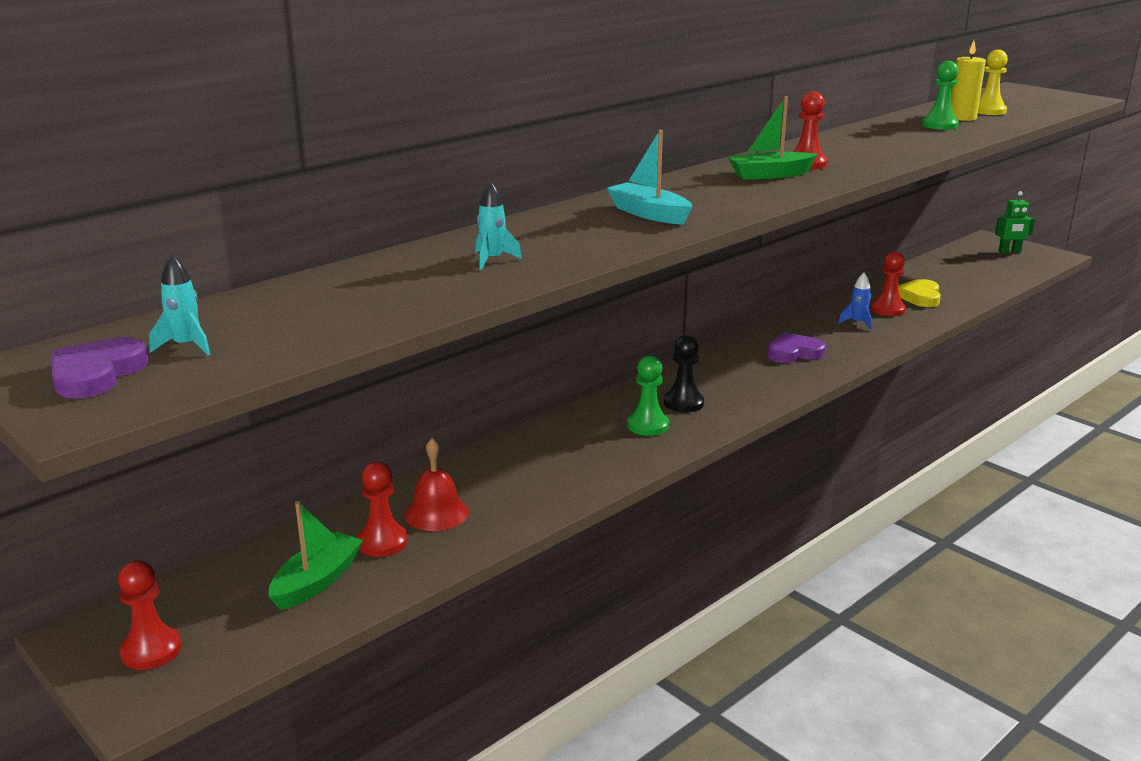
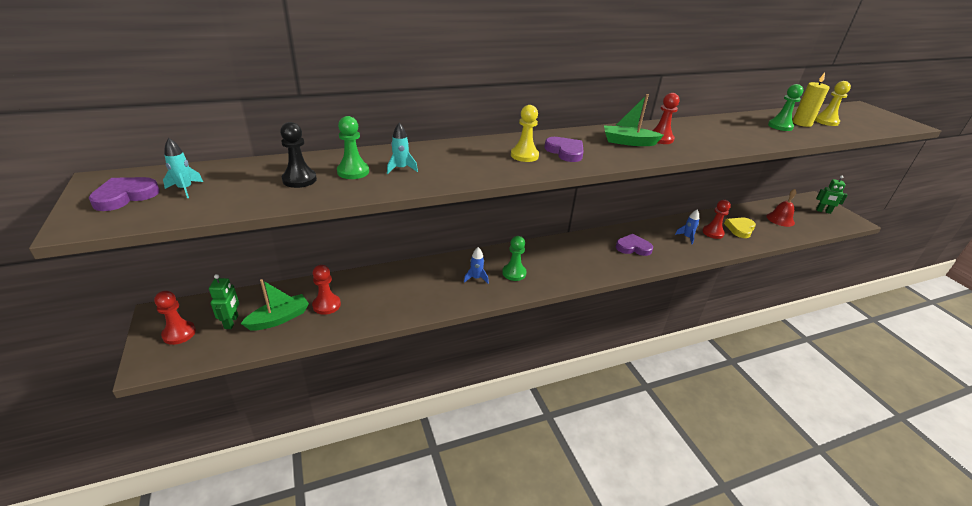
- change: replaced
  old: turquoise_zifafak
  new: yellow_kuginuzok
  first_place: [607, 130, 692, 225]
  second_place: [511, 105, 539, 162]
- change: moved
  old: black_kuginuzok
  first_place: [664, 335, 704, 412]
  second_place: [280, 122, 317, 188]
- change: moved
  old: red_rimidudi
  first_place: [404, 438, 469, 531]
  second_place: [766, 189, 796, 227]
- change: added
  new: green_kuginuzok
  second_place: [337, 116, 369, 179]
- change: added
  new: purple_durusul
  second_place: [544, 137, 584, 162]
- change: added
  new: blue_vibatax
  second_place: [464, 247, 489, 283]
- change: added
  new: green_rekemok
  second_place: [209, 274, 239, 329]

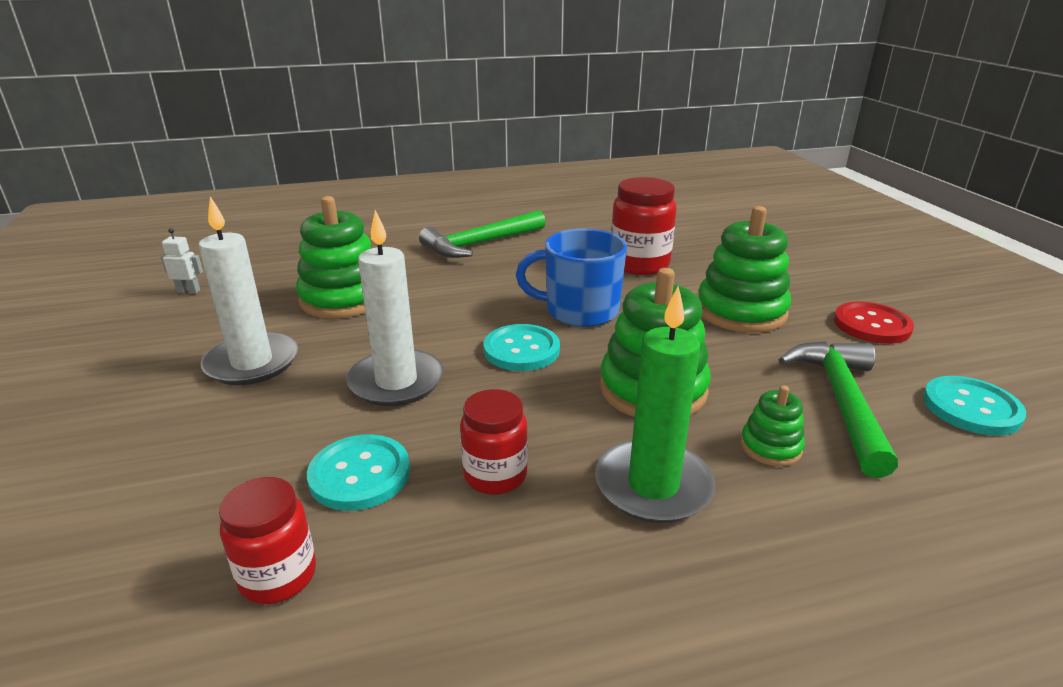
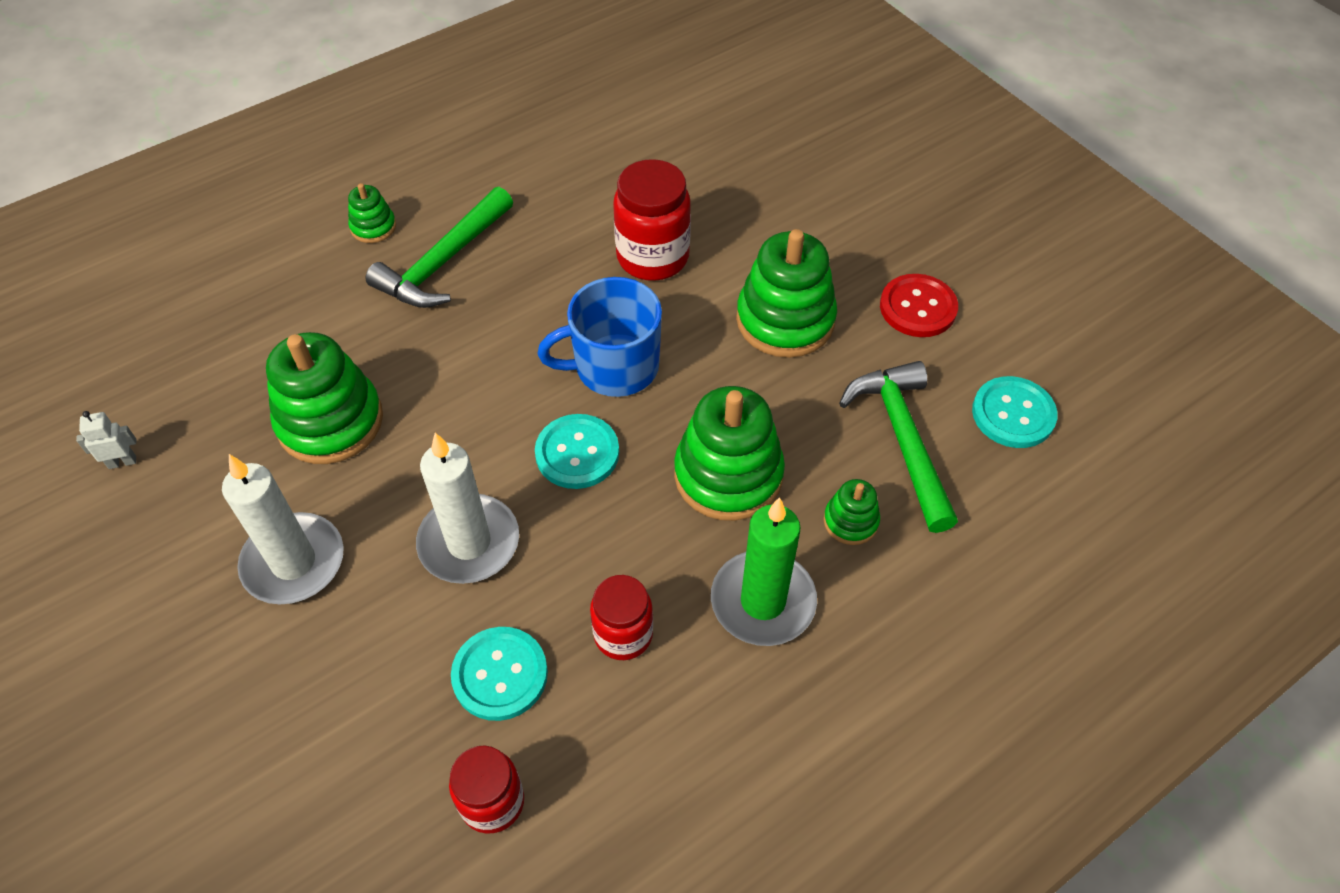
- change: added
  new: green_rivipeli
  second_place: [348, 183, 396, 243]

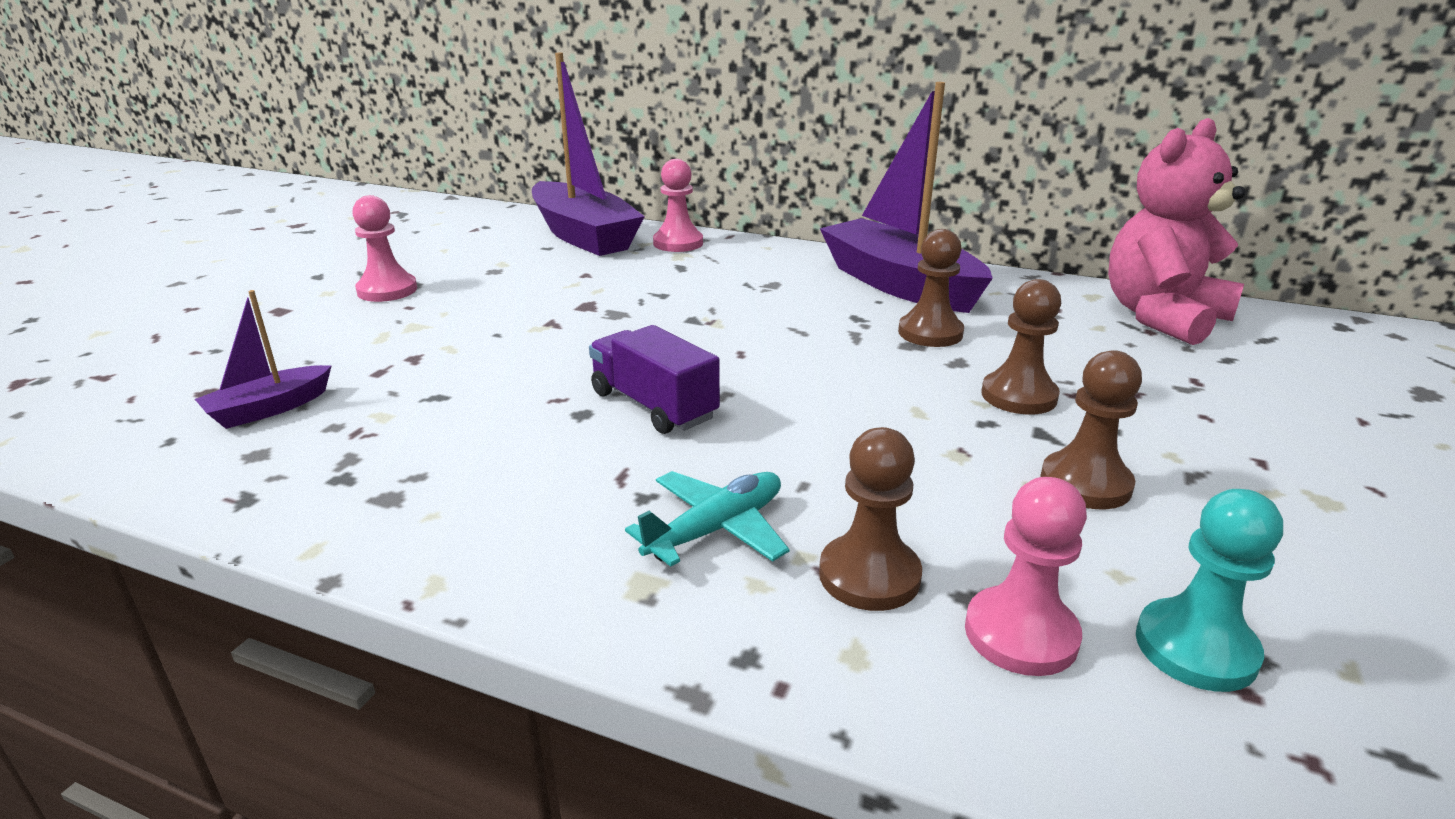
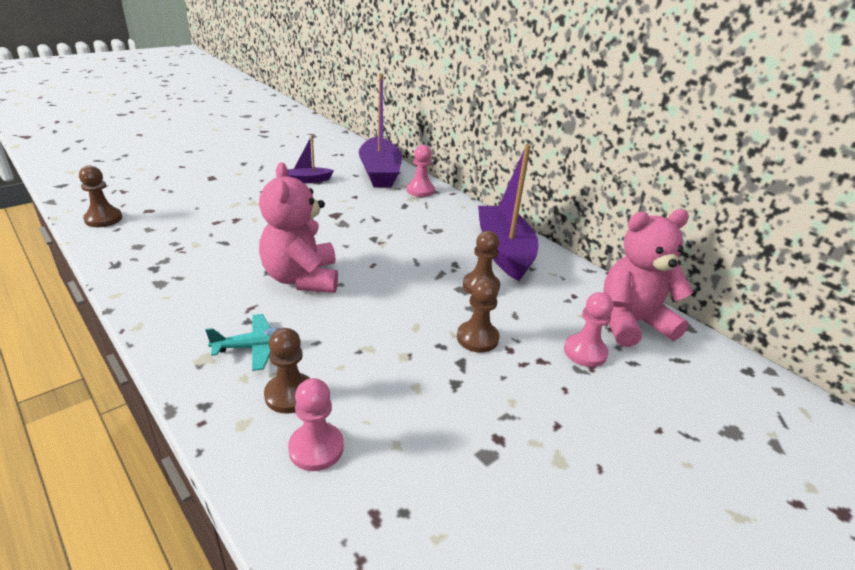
- change: moved
  old: pink_kuginuzok
  first_place: [352, 195, 417, 302]
  second_place: [564, 292, 614, 367]
- change: moved
  old: purple_zifafak
  first_place: [195, 290, 332, 429]
  second_place: [288, 135, 334, 183]
- change: replaced
  old: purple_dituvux
  new: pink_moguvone
  first_place: [589, 325, 720, 434]
  second_place: [259, 163, 338, 293]
- change: moved
  old: brown_kuginuzok
  first_place: [1040, 350, 1142, 509]
  second_place: [79, 166, 122, 227]
- change: removed
  old: turquoise_kuginuzok
  first_place: [1136, 489, 1283, 692]

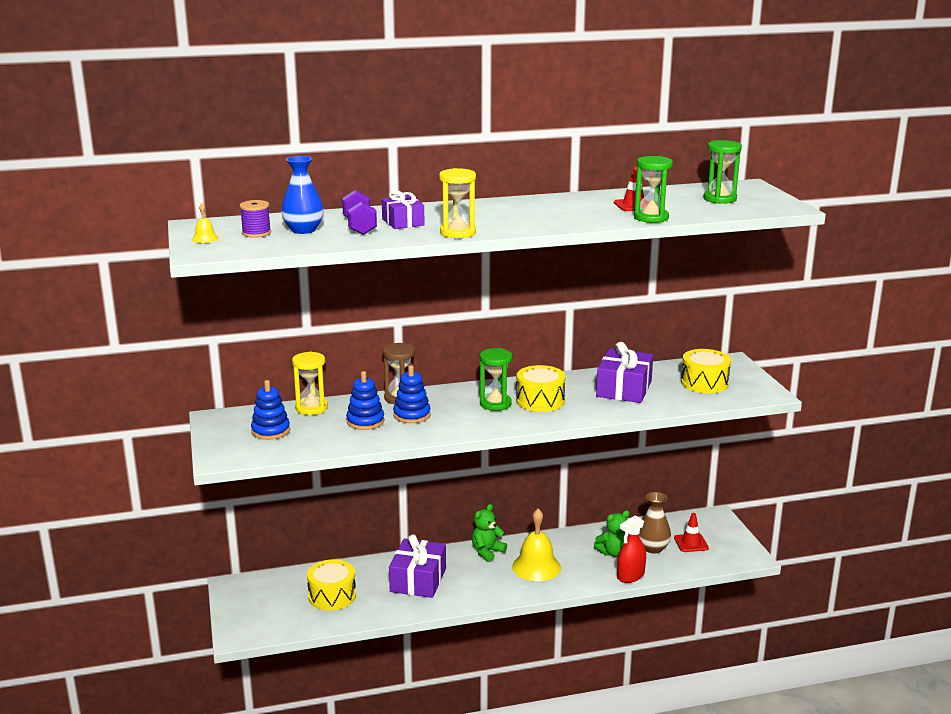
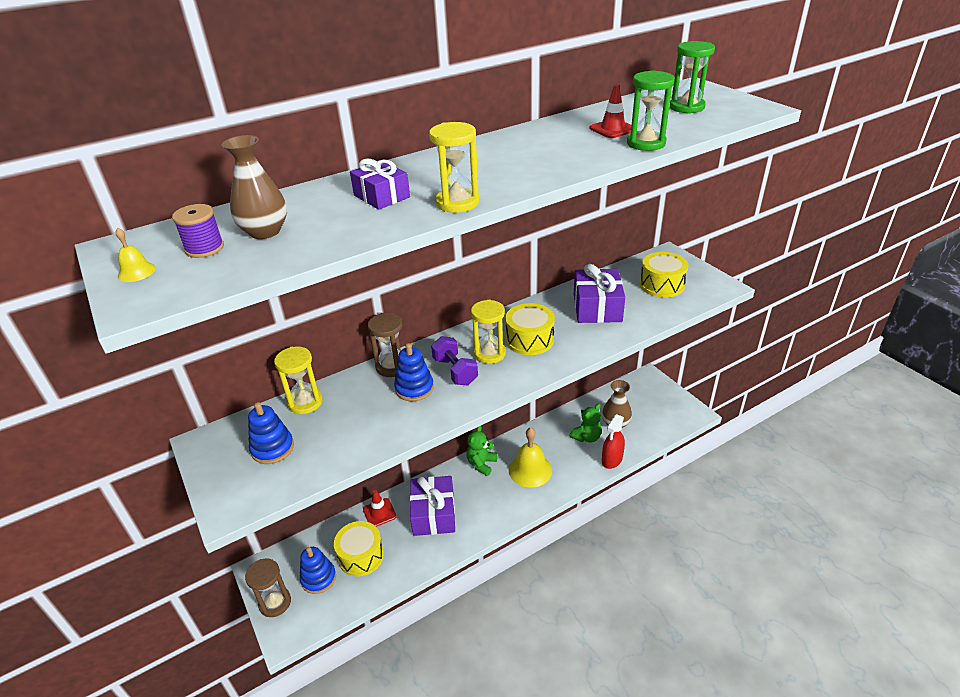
- change: recoloured
  old: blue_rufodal
  new: brown_rufodal
  first_place: [281, 156, 324, 234]
  second_place: [222, 135, 287, 239]
- change: moved
  old: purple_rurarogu
  first_place: [342, 190, 377, 235]
  second_place: [431, 336, 478, 385]
- change: recoloured
  old: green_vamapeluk
  new: yellow_vamapeluk
  first_place: [480, 348, 512, 411]
  second_place: [471, 300, 506, 364]
- change: moved
  old: blue_rivipeli
  first_place: [346, 371, 384, 430]
  second_place: [300, 547, 336, 594]
- change: moved
  old: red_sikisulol
  first_place: [674, 513, 709, 552]
  second_place: [363, 490, 397, 527]
- change: added
  new: brown_vamapeluk
  second_place: [245, 559, 291, 617]

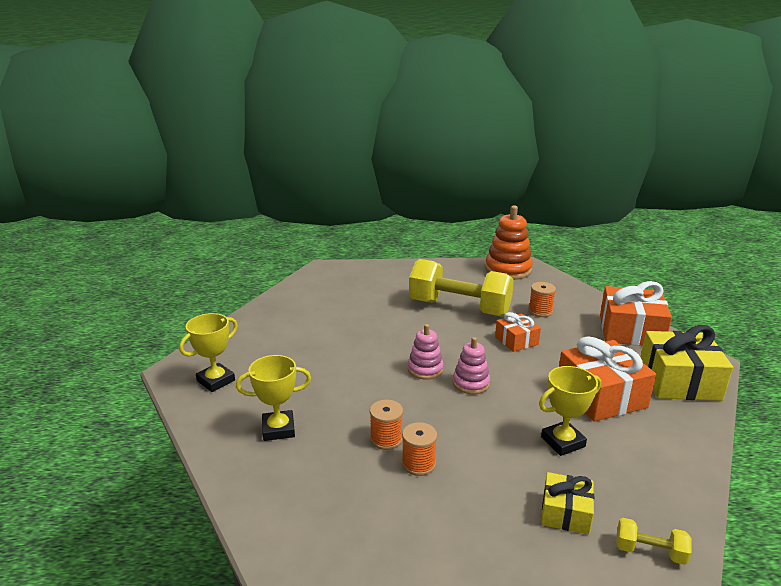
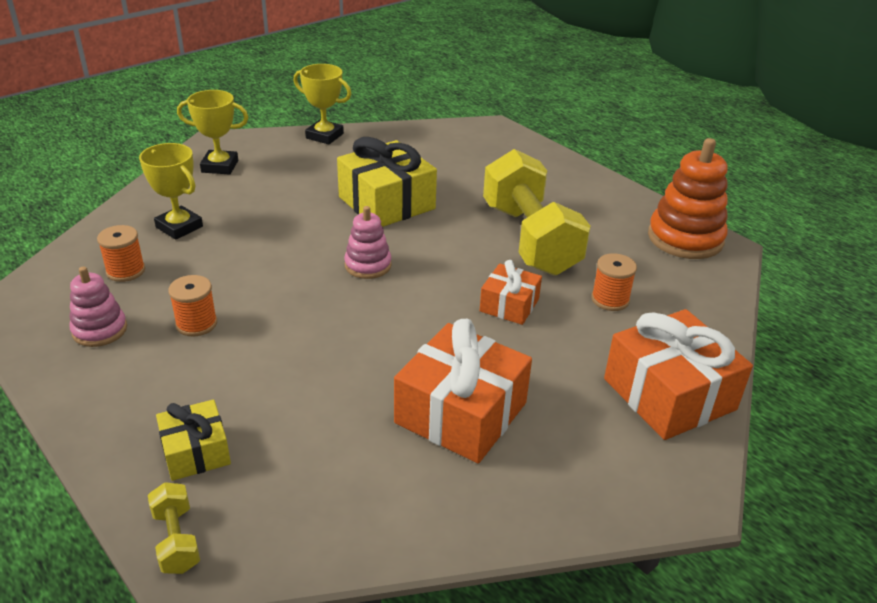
- change: moved
  old: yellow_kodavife
  first_place: [641, 325, 733, 401]
  second_place: [337, 137, 437, 227]
- change: moved
  old: pink_rivipeli
  first_place: [453, 337, 490, 394]
  second_place: [69, 266, 127, 347]
- change: moved
  old: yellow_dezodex
  first_place: [539, 366, 601, 456]
  second_place: [293, 64, 351, 144]
- change: moved
  old: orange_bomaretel
  first_place: [370, 400, 403, 450]
  second_place: [97, 225, 145, 282]

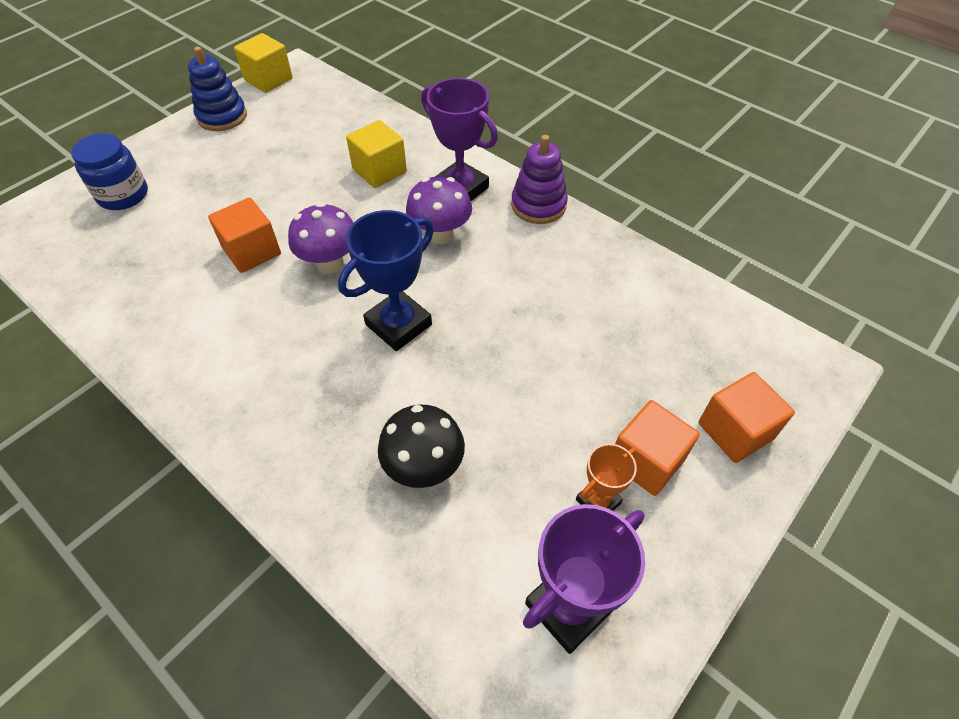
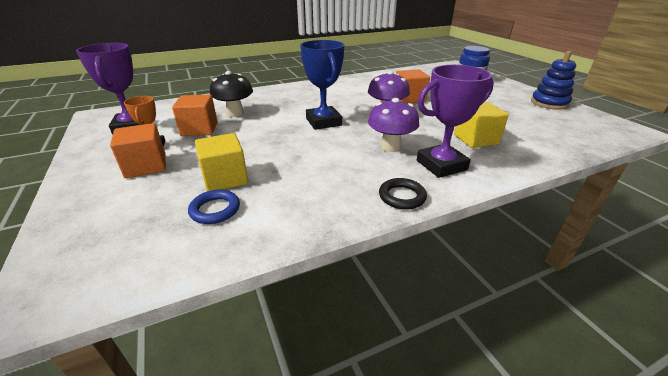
- change: moved
  old: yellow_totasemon
  first_place: [234, 33, 293, 93]
  second_place: [195, 133, 248, 191]
- change: replaced
  old: purple_rivipeli
  new: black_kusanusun
  first_place: [511, 135, 568, 224]
  second_place: [379, 178, 427, 210]
- change: moved
  old: orange_totasemon
  first_place: [699, 372, 795, 463]
  second_place: [172, 94, 218, 136]
- change: added
  new: blue_kusanusun
  second_place: [188, 190, 240, 224]

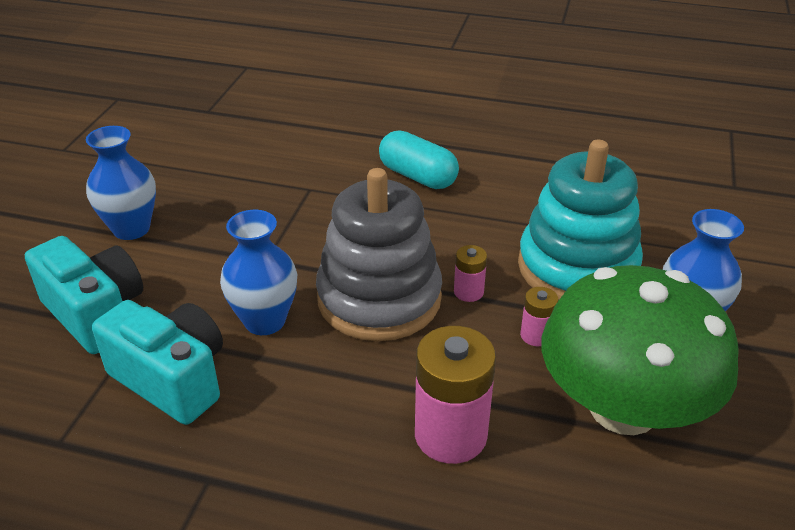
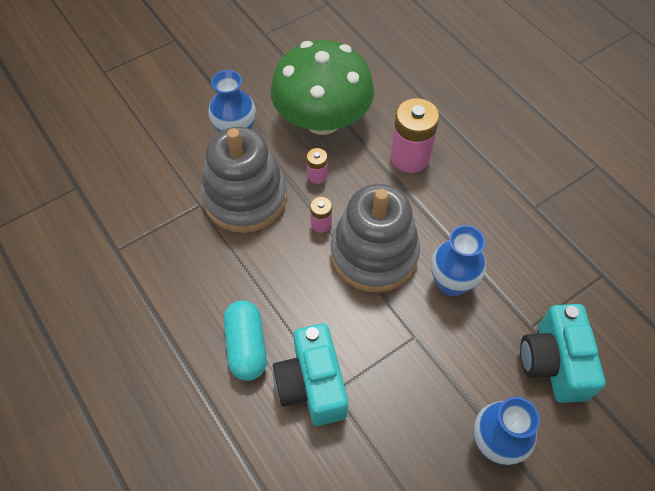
- change: recoloured
  old: turquoise_rivipeli
  new: grey_rivipeli
  first_place: [518, 140, 643, 301]
  second_place: [201, 127, 287, 233]
- change: moved
  old: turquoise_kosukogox
  first_place: [92, 300, 223, 425]
  second_place: [273, 323, 348, 426]

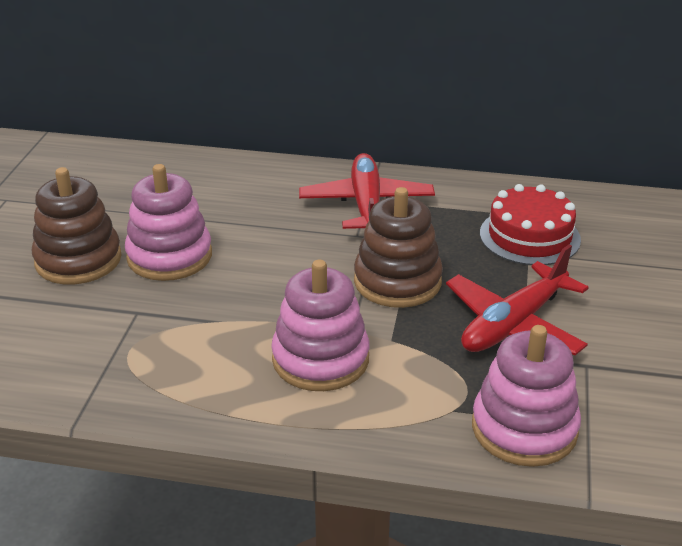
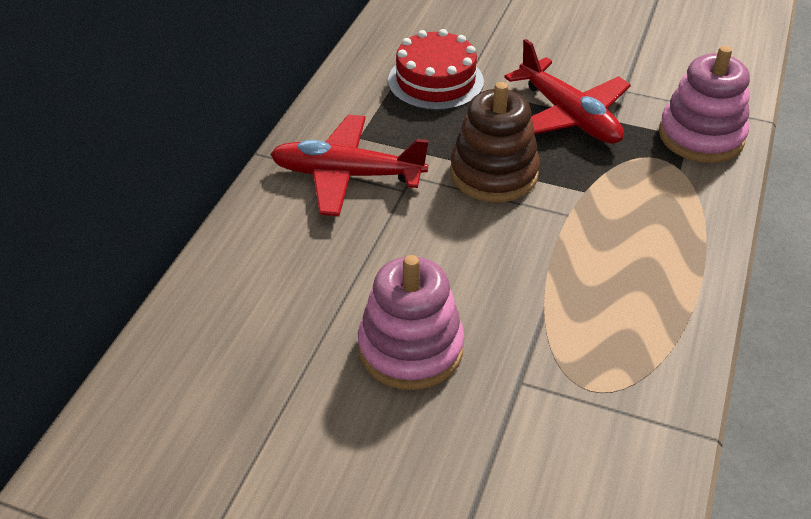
- change: removed
  old: brown_rivipeli
  first_place: [32, 167, 122, 284]
- change: removed
  old: pink_rivipeli
  first_place: [271, 260, 369, 391]

